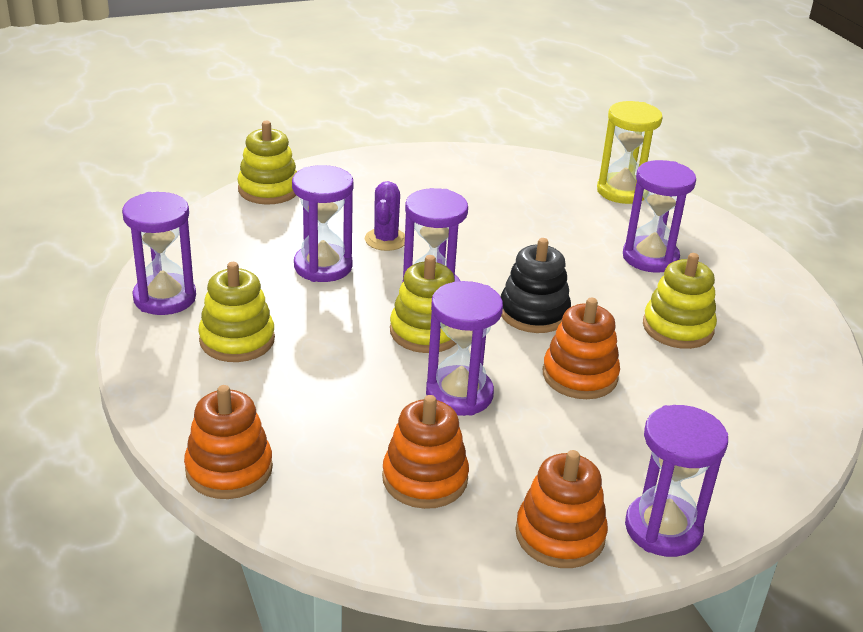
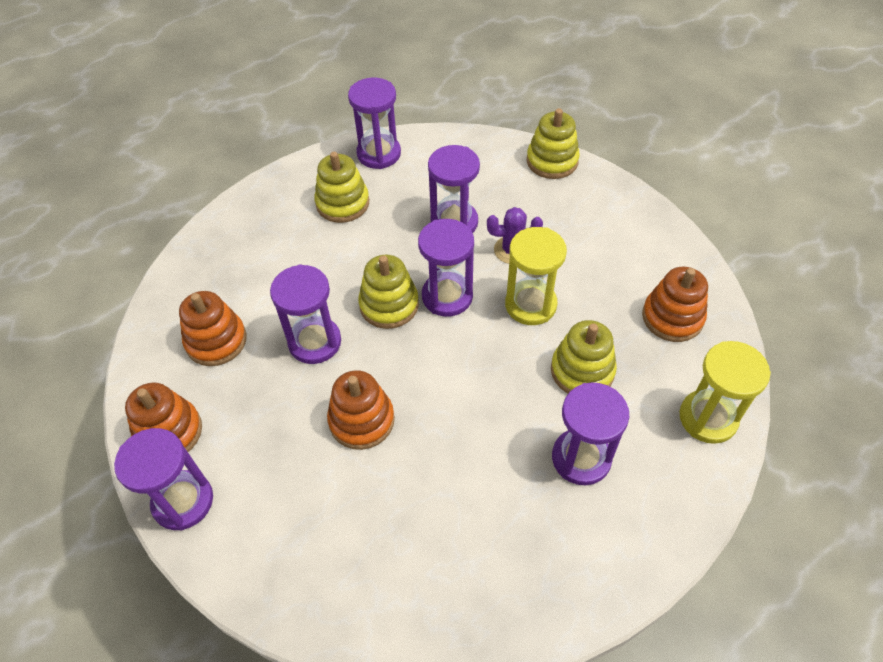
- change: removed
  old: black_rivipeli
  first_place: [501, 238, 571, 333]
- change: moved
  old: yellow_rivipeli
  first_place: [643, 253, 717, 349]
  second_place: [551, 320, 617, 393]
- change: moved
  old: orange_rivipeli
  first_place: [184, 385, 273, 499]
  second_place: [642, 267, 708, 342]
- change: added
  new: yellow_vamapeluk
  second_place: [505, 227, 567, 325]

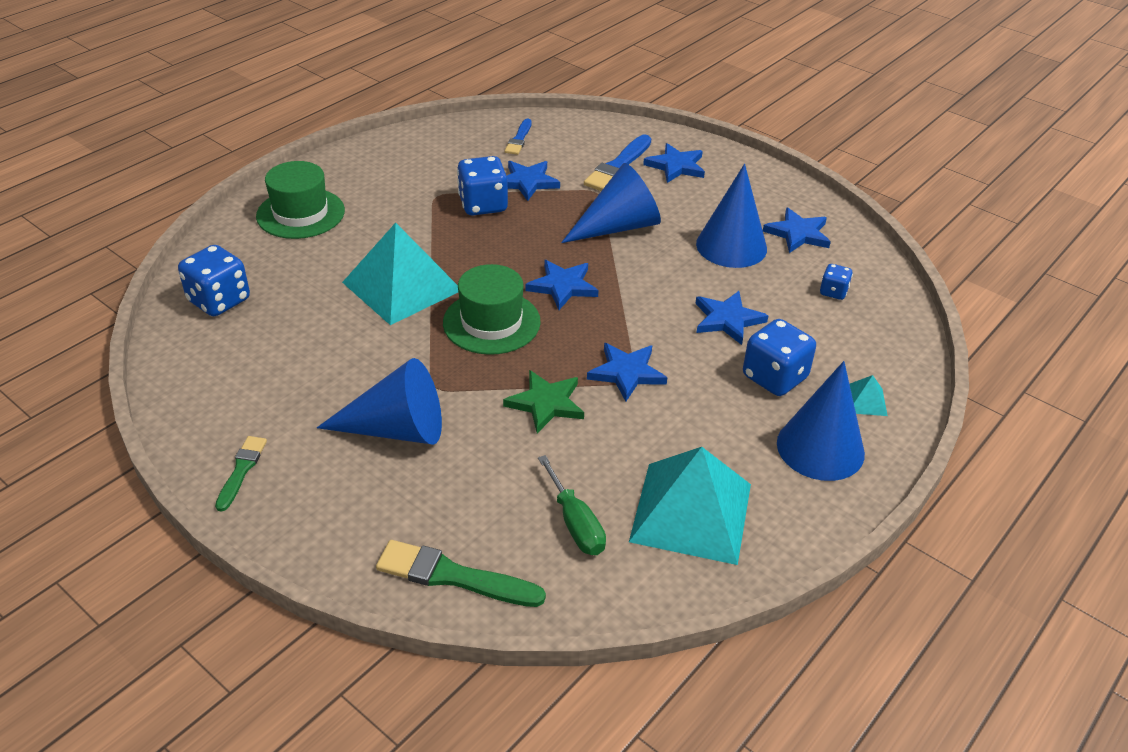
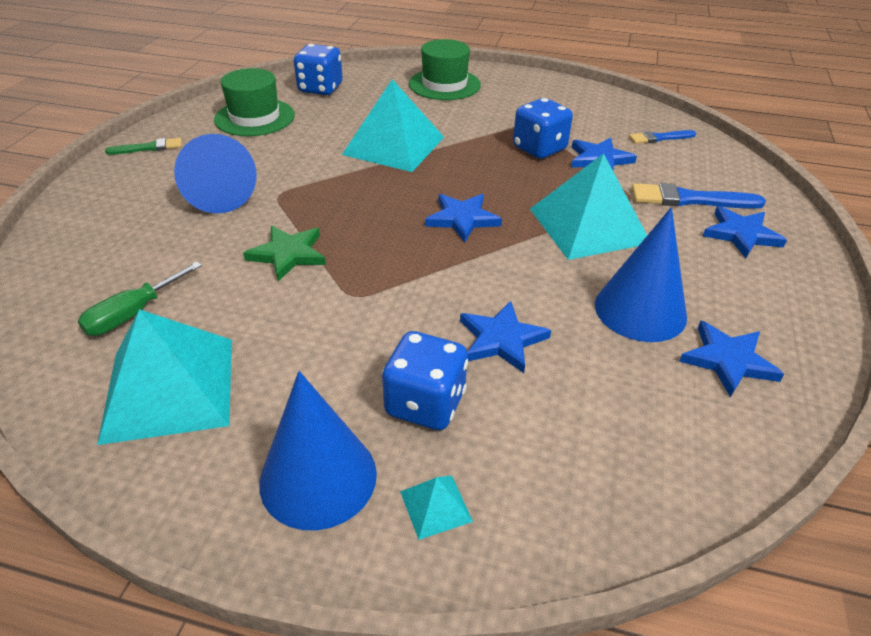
- change: replaced
  old: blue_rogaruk
  new: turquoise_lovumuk
  first_place: [561, 163, 661, 243]
  second_place: [530, 153, 647, 260]
- change: moved
  old: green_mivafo
  first_place: [443, 264, 541, 355]
  second_place: [214, 68, 295, 136]
- change: removed
  old: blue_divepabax
  first_place: [820, 264, 853, 300]
- change: removed
  old: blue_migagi
  first_place: [587, 343, 667, 401]
- change: removed
  old: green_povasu
  first_place: [376, 540, 546, 607]

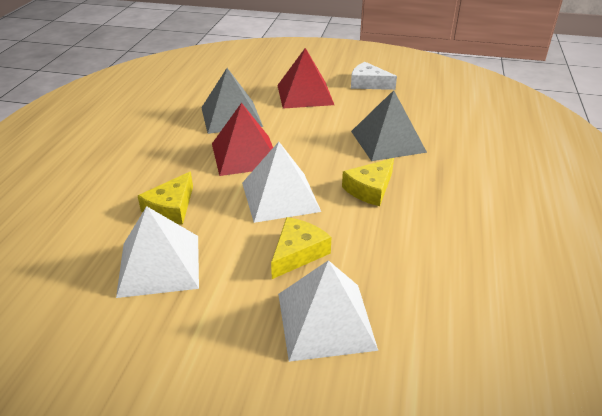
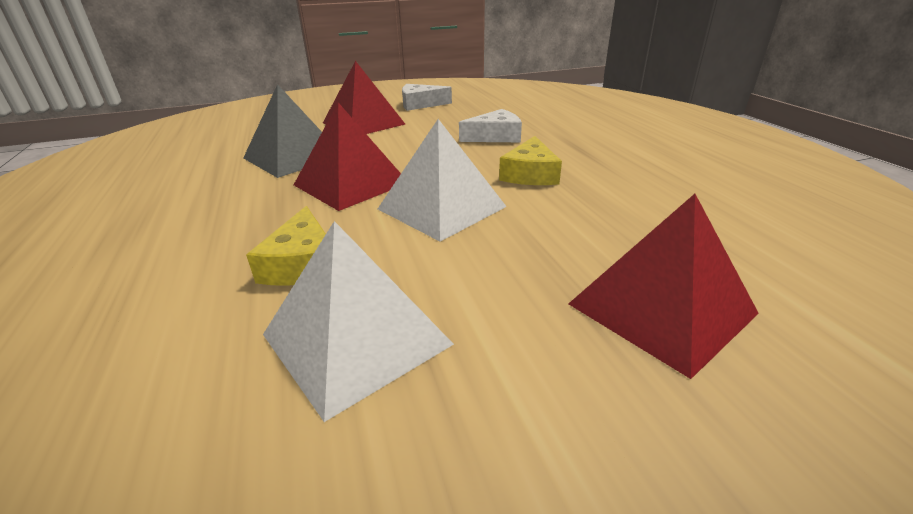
- change: replaced
  old: grey_lovumuk
  new: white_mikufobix
  first_place: [351, 90, 427, 161]
  second_place: [459, 109, 522, 142]
- change: removed
  old: yellow_mikufobix
  first_place: [271, 217, 331, 279]
- change: recoloured
  old: white_lovumuk
  new: red_lovumuk
  first_place: [278, 260, 378, 362]
  second_place: [568, 194, 759, 379]

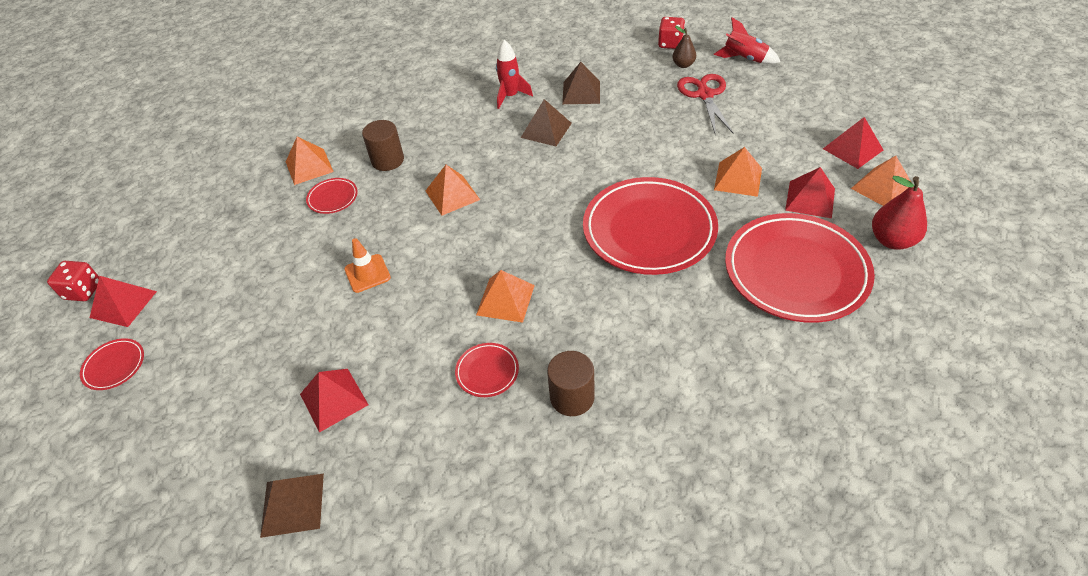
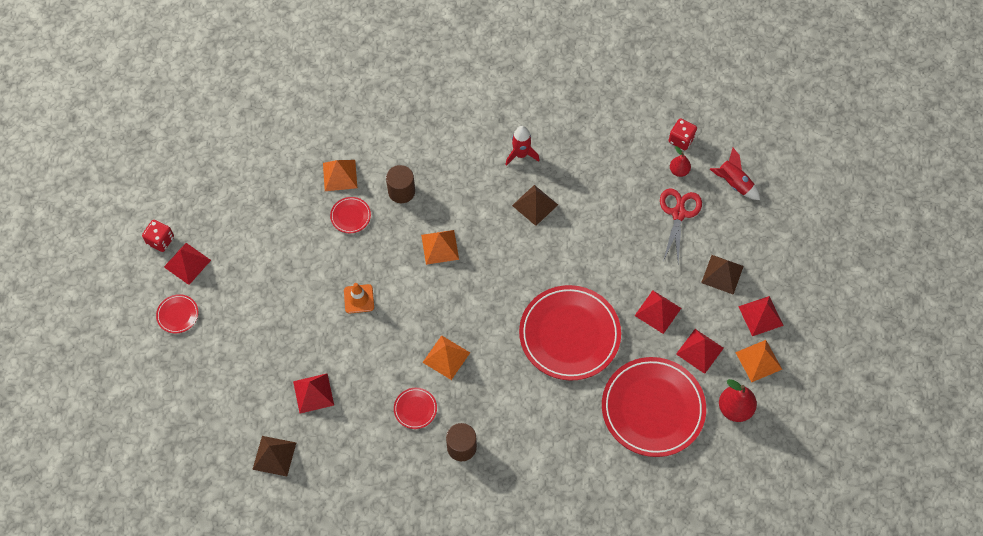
- change: recoloured
  old: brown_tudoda
  new: red_tudoda
  first_place: [672, 26, 696, 68]
  second_place: [670, 146, 691, 177]
- change: moved
  old: brown_lovumuk
  first_place: [562, 62, 600, 104]
  second_place: [701, 255, 744, 295]
- change: recoloured
  old: orange_lovumuk
  new: red_lovumuk
  first_place: [714, 147, 762, 197]
  second_place: [635, 290, 681, 334]

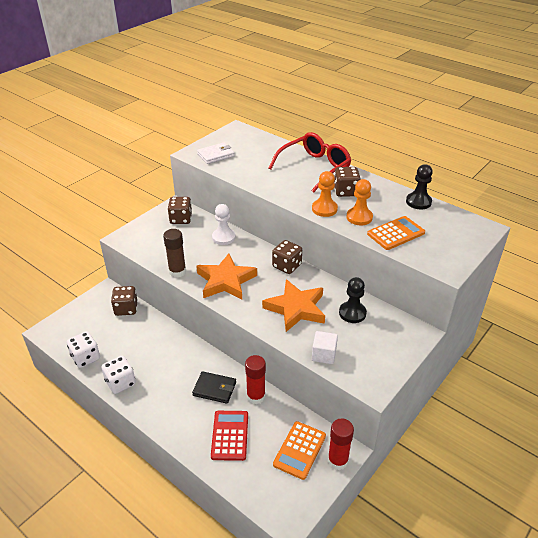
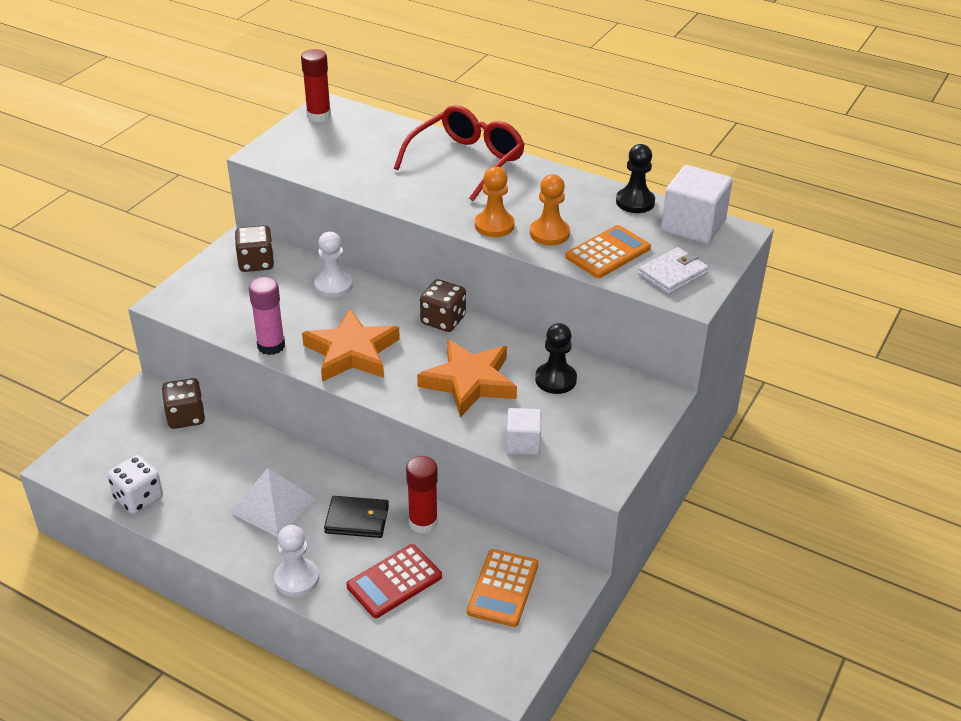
- change: moved
  old: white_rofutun
  first_place: [197, 143, 235, 164]
  second_place: [638, 247, 709, 294]
- change: removed
  old: brown_divepabax
  first_place: [334, 167, 361, 197]
- change: recoloured
  old: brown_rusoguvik
  new: pink_rusoguvik
  first_place: [163, 229, 186, 278]
  second_place: [249, 277, 285, 355]
- change: removed
  old: white_divepabax
  first_place: [101, 356, 136, 394]
- change: turned
  old: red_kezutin
  first_place: [211, 411, 248, 461]
  second_place: [347, 544, 442, 618]
  degrees: -120
- change: moved
  old: red_rusoguvik
  first_place: [328, 418, 354, 470]
  second_place: [301, 49, 331, 122]
- change: added
  new: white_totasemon
  second_place: [661, 165, 733, 244]
- change: added
  new: white_lovumuk
  second_place: [231, 468, 316, 537]
- change: added
  new: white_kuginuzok
  second_place: [274, 525, 319, 597]

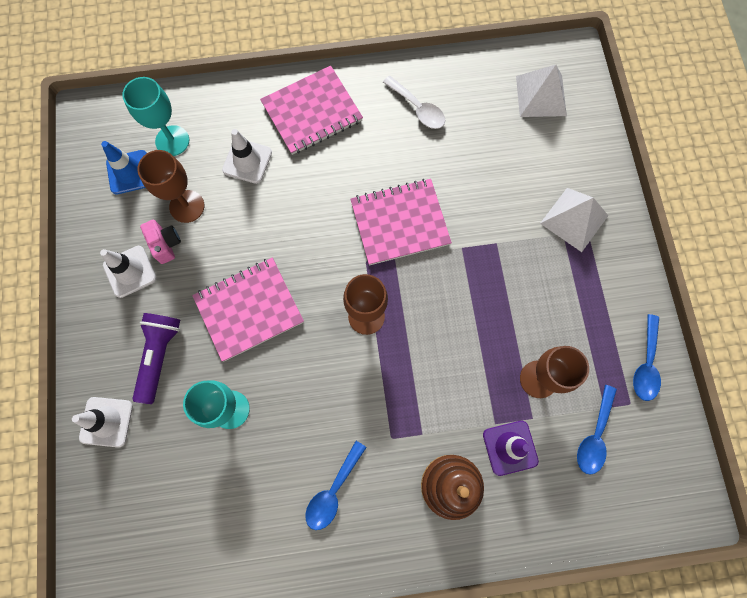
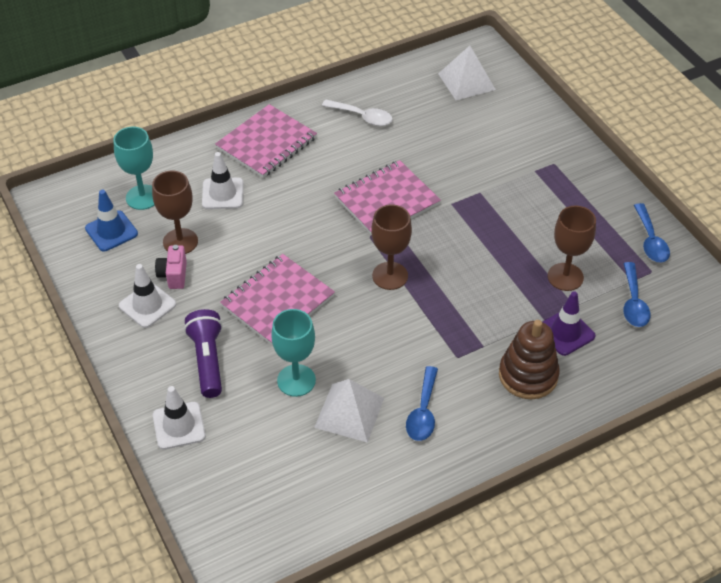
- change: moved
  old: white_lovumuk
  first_place: [540, 188, 608, 252]
  second_place: [314, 379, 384, 443]
- change: turned
  old: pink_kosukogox
  first_place: [140, 220, 181, 264]
  second_place: [155, 245, 187, 289]
  degrees: -135

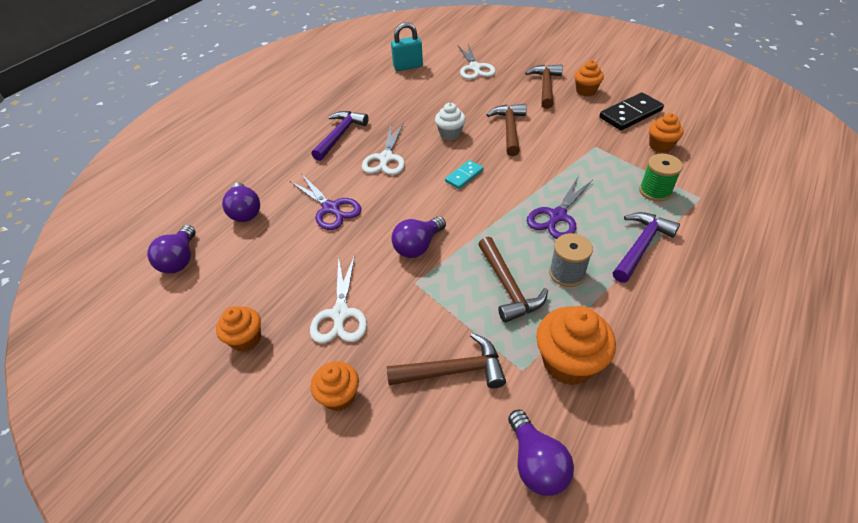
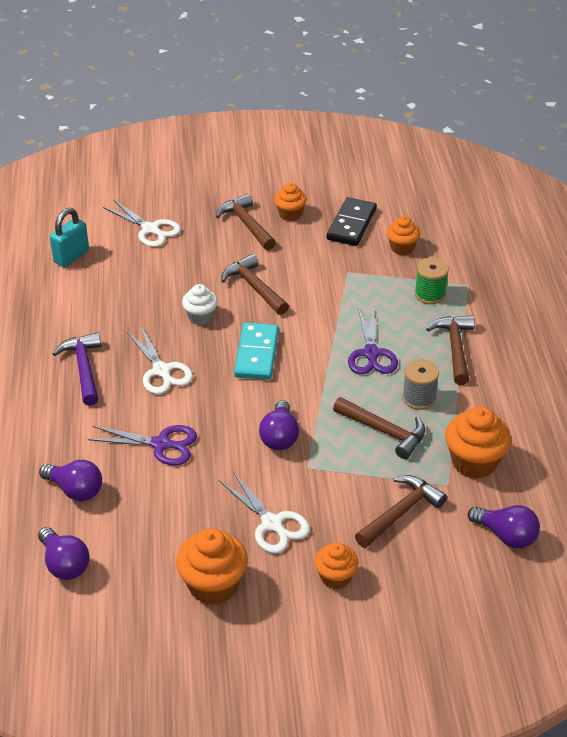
- change: resized
  old: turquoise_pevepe
  first_place: [445, 160, 483, 189]
  second_place: [234, 323, 279, 380]
  factor: 1.73
- change: recoloured
  old: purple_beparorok
  new: brown_beparorok
  first_place: [613, 212, 680, 283]
  second_place: [426, 315, 475, 385]
- change: resized
  old: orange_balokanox
  first_place: [216, 306, 261, 352]
  second_place: [176, 528, 248, 605]
  factor: 1.61

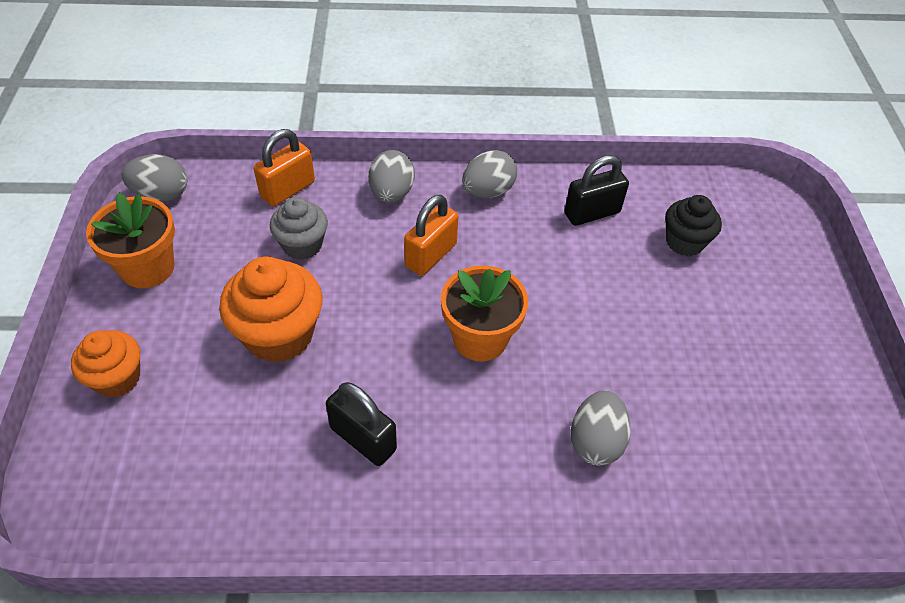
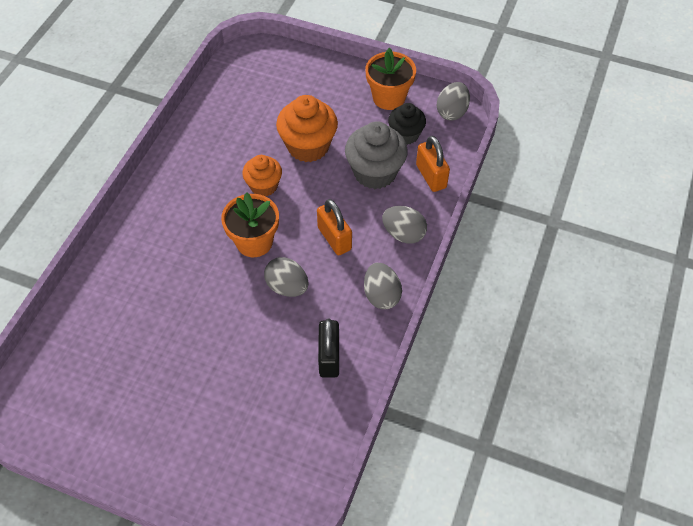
- change: moved
  old: black_balokanox
  first_place: [665, 195, 722, 256]
  second_place: [388, 103, 426, 145]
- change: resized
  old: grey_balokanox
  first_place: [270, 197, 328, 260]
  second_place: [345, 121, 408, 189]
  factor: 1.58
- change: moved
  old: orange_balokanox
  first_place: [71, 330, 140, 398]
  second_place: [242, 155, 282, 196]
- change: removed
  old: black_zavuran
  first_place: [326, 382, 397, 466]
- change: moved
  old: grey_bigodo
  first_place: [571, 390, 631, 466]
  second_place: [264, 257, 309, 297]

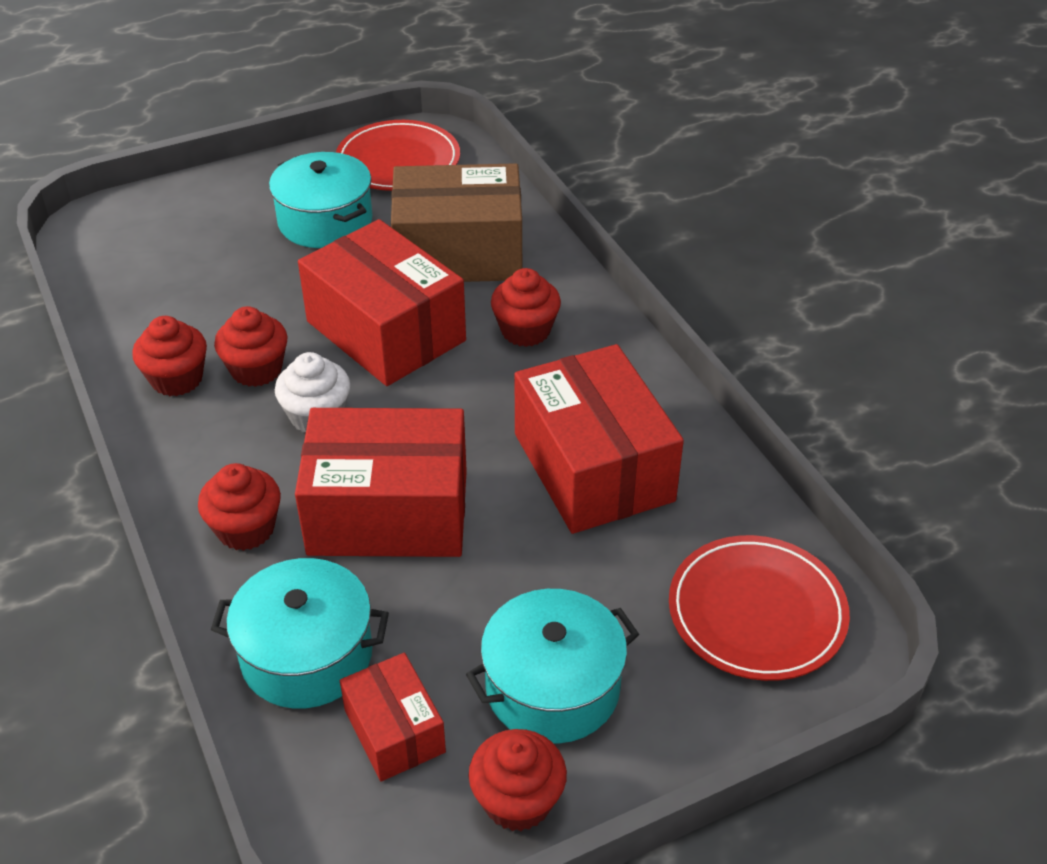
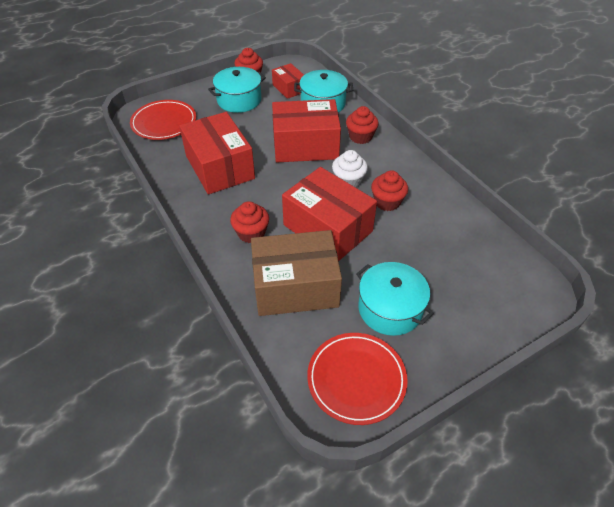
- change: removed
  old: red_balokanox
  first_place: [132, 316, 207, 396]

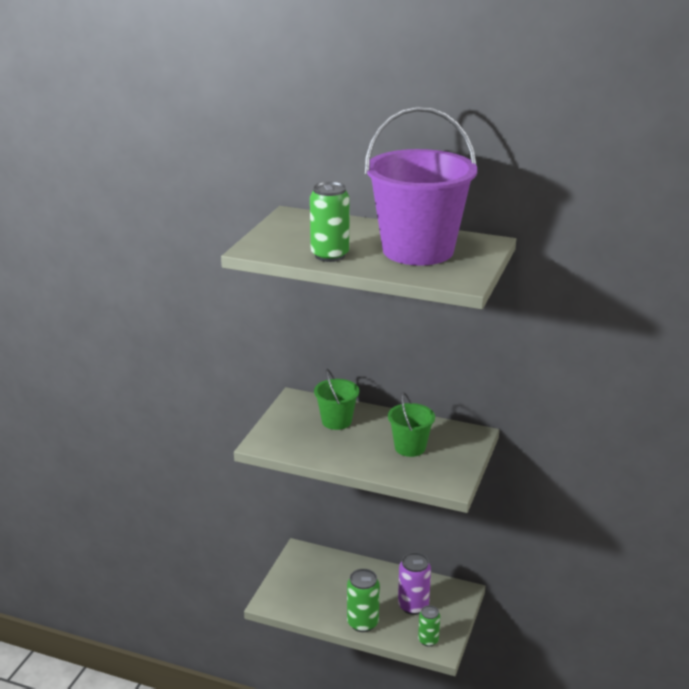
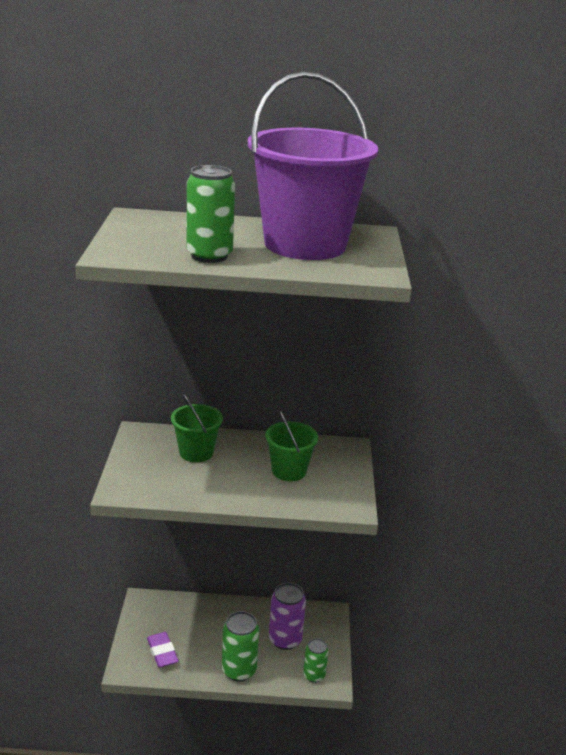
- change: added
  new: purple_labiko
  second_place: [147, 632, 179, 668]

